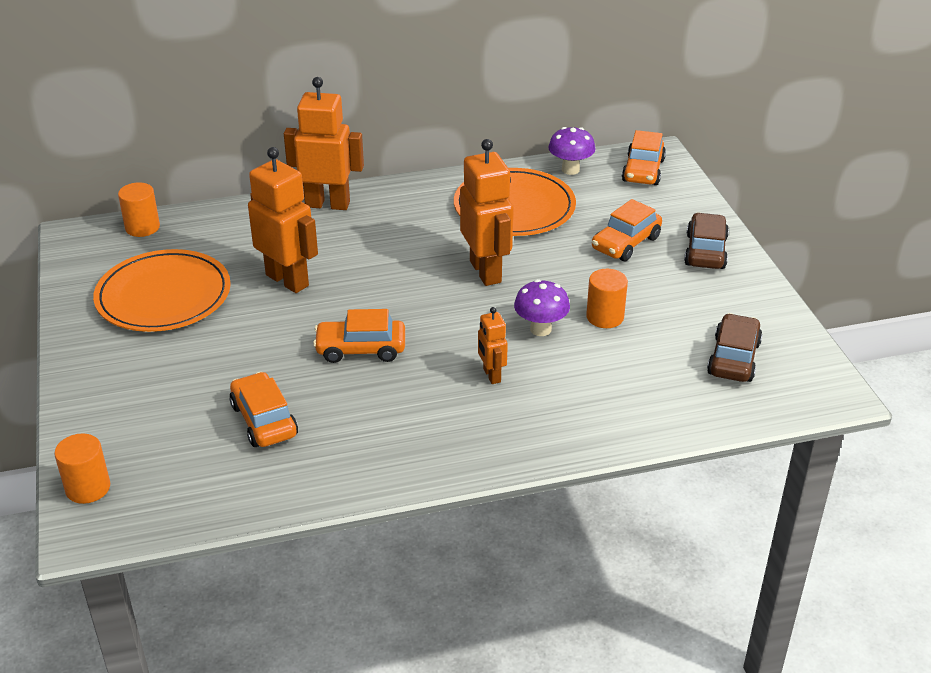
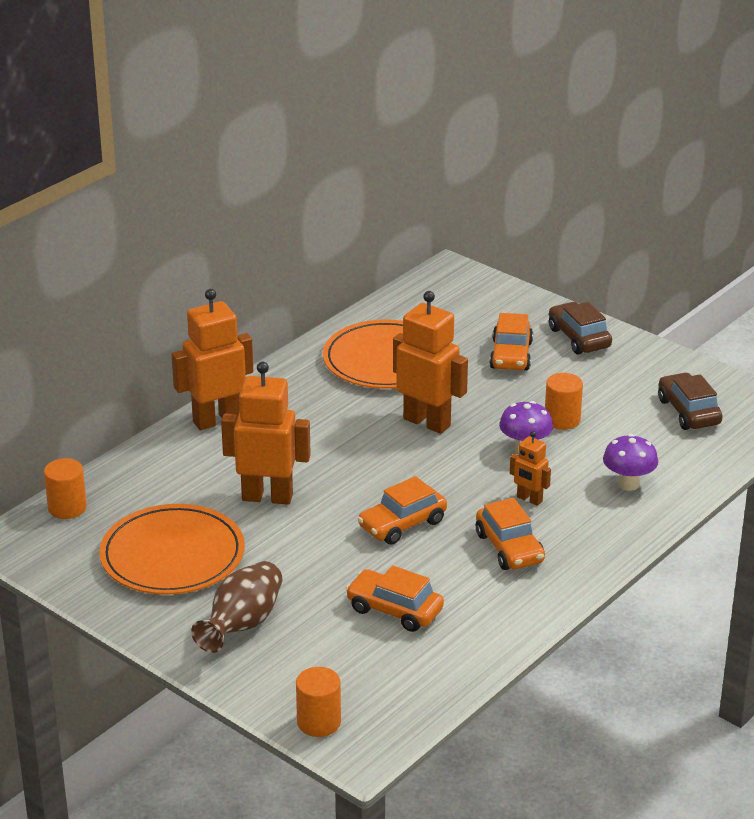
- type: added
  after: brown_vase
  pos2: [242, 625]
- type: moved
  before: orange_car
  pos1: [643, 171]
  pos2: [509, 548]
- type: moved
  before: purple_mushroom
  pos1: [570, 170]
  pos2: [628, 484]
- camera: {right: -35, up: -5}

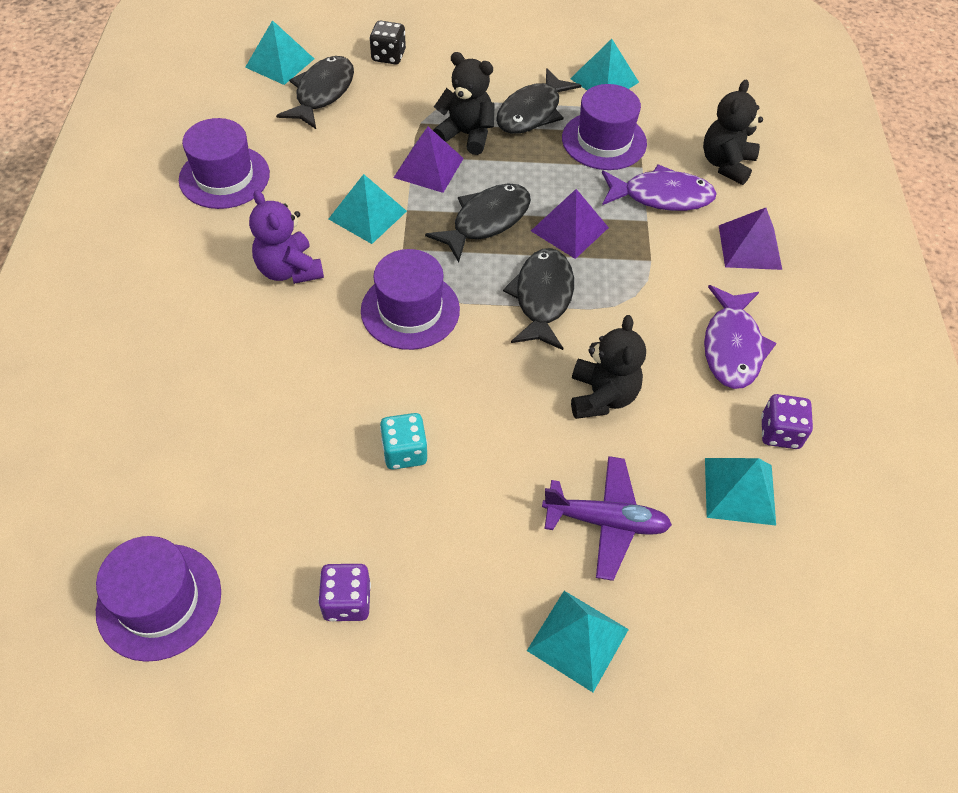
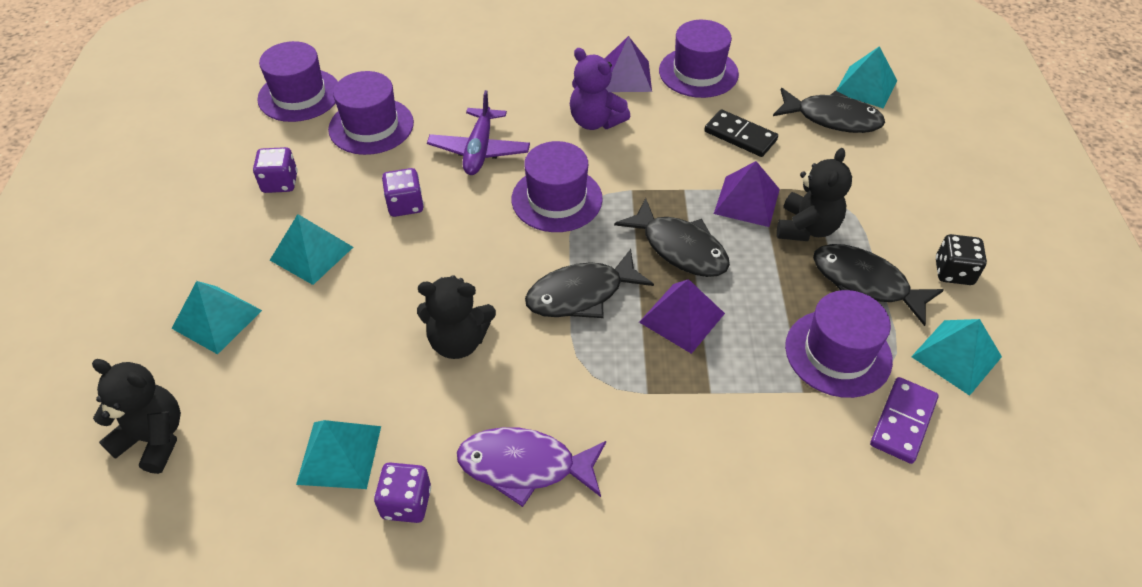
- type: moved
  before: black_teddy_bear
  pos1: [726, 164]
  pos2: [154, 438]
- type: moved
  before: turquoise_pyramid
  pos1: [367, 215]
  pos2: [312, 253]
- type: added
  after: purple_hat
  pos2: [371, 126]
- type: recoloured
  before: turquoise_dice
  after: purple_dice
  pos1: [404, 452]
  pos2: [405, 205]
- type: moved
  before: purple_plane
  pos1: [606, 521]
  pos2: [479, 150]
- type: turned
  before: black_fish
  pos1: [542, 297]
  pos2: [581, 294]
  turn: 150
- type: turned
  before: purple_teddy_bear
  pos1: [289, 270]
  pos2: [595, 121]
  turn: -105
- type: moved
  before: purple_pyramid
  pos1: [750, 247]
  pos2: [626, 76]
- type: added
  after: black_domino
  pos2: [740, 136]
- type: added
  after: purple_domino
  pos2: [902, 422]
- type: moved
  before: black_dice
  pos1: [388, 56]
  pos2: [953, 272]
- type: removed
  before: purple_fish
  pos1: [661, 196]
- camera: {right: 90, up: -5}

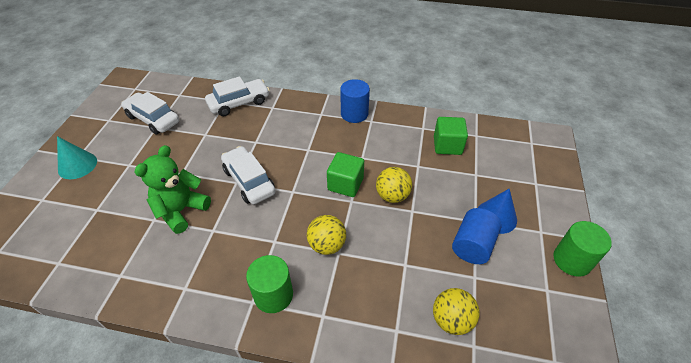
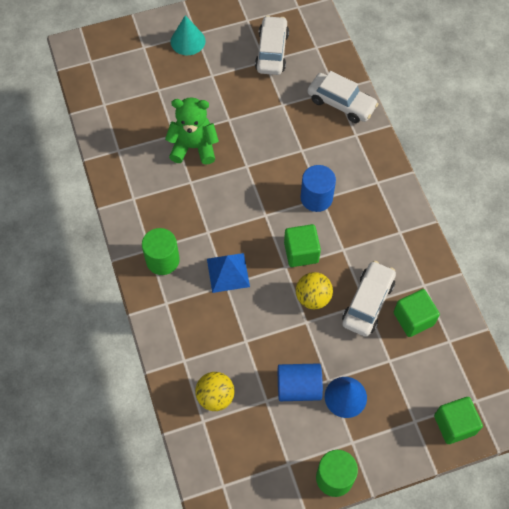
- type: replaced
  before: yellow_ball
  after: blue_pyramid
  pos1: [327, 245]
  pos2: [228, 272]
- type: moved
  before: blue_cylinder
  pos1: [354, 114]
  pos2: [316, 198]
- type: moved
  before: white_car
  pos1: [249, 181]
  pos2: [368, 303]
- type: added
  after: green_cube
  pos2: [454, 424]
- camera: {right: 60, up: 15}

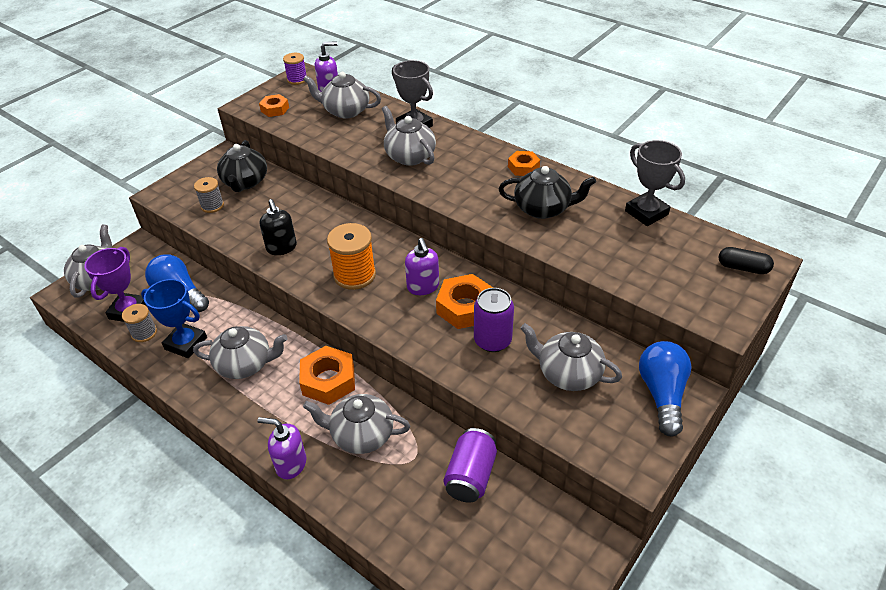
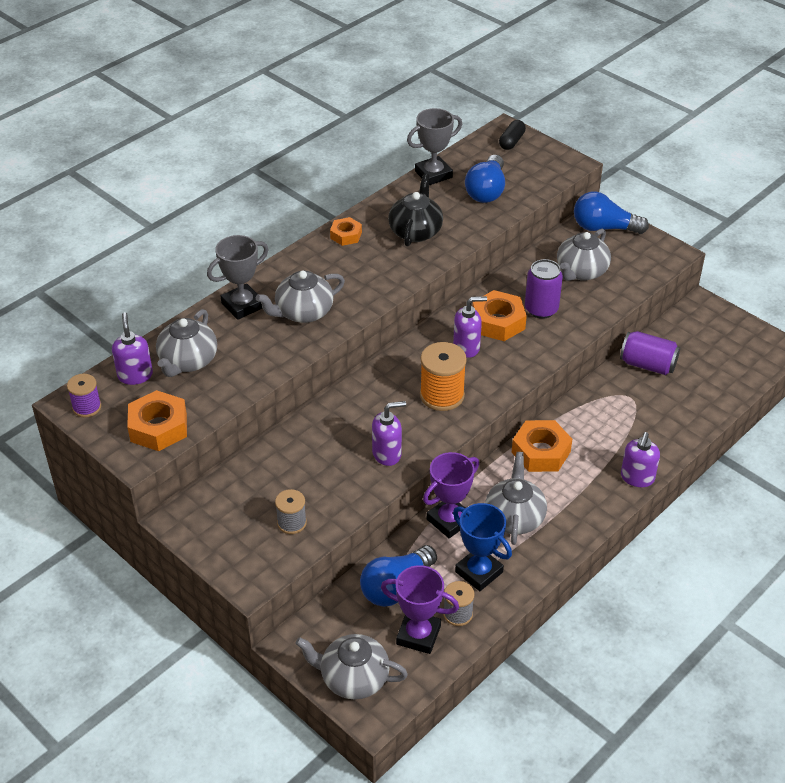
- type: resized
  before: orange_nut
  pos1: [275, 109]
  pos2: [158, 427]
  scale: 1.68
- type: recoloured
  before: black_soap_dispenser
  after: purple_soap_dispenser
  pos1: [281, 248]
  pos2: [387, 454]
- type: added
  after: purple_trophy
  pos2: [449, 520]
- type: turned
  before: blue_trophy
  pos1: [186, 343]
  pos2: [479, 572]
  turn: -75
- type: added
  after: blue_light_bulb
  pos2: [486, 191]
- type: removed
  before: black_teapot
  pos1: [245, 182]
- type: removed
  before: grey_teapot
  pos1: [361, 435]
- camera: {right: -85, up: 0}

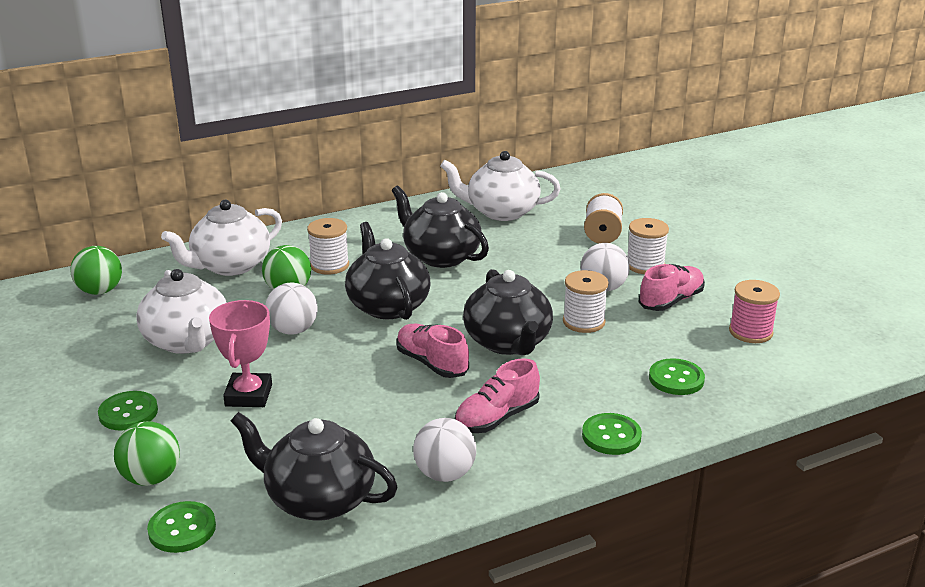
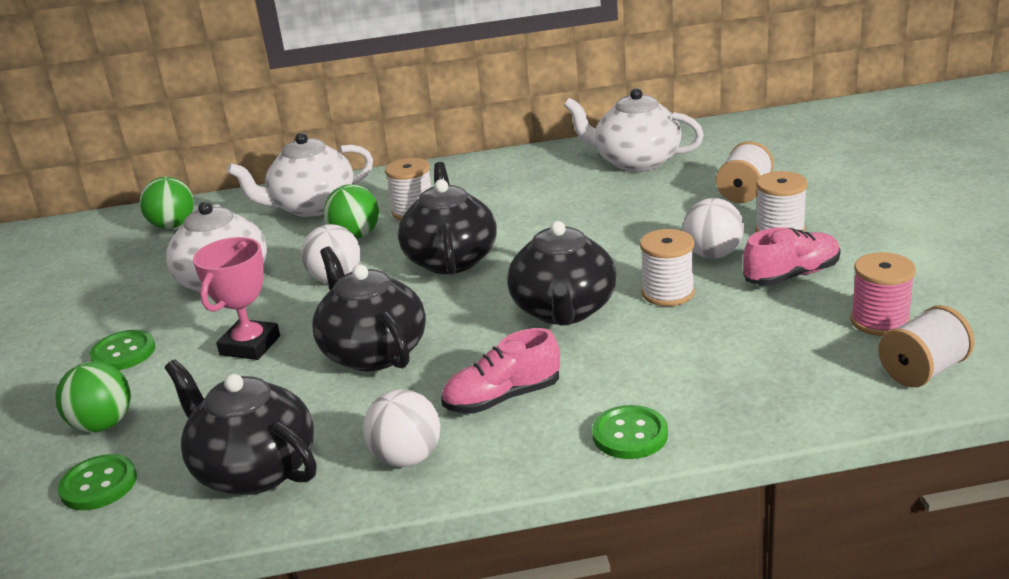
- type: moved
  before: black_teapot
  pos1: [441, 256]
  pos2: [373, 352]
- type: added
  after: white_spool
  pos2: [923, 371]
- type: removed
  before: pink_shoe
  pos1: [432, 363]
- type: removed
  before: green_button
  pos1: [676, 379]
- camera: {right: 20, up: 0}

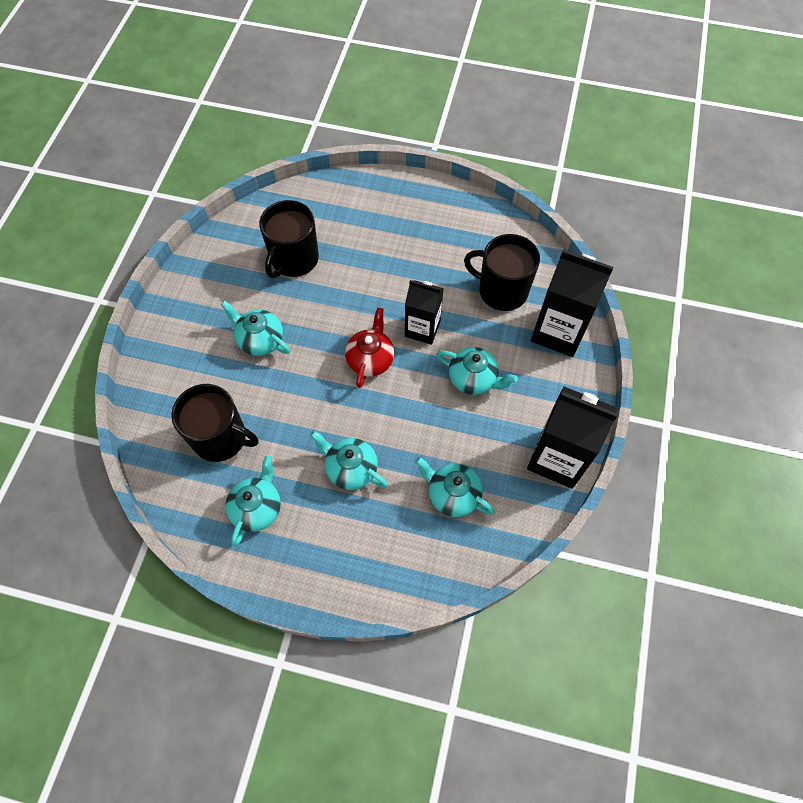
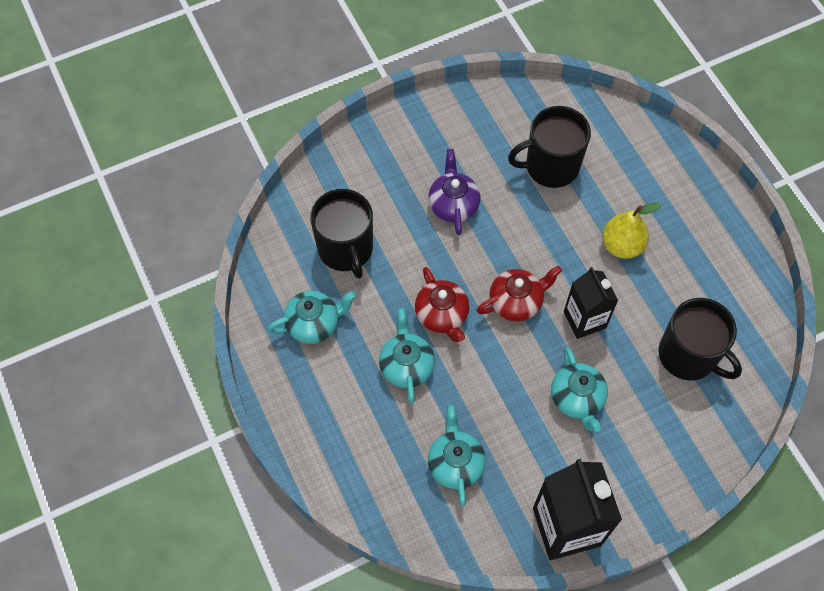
- type: added
  after: red_teapot
  pos2: [442, 315]
- type: recoloured
  before: turquoise_teapot
  after: purple_teapot
  pos1: [260, 340]
  pos2: [453, 204]
- type: added
  after: yellow_pear
  pos2: [622, 245]
- type: turned
  before: black_mug
  pos1: [501, 291]
  pos2: [688, 355]
  turn: 150
- type: removed
  before: black_carton
  pos1: [558, 332]
- camera: {right: 50, up: 0}

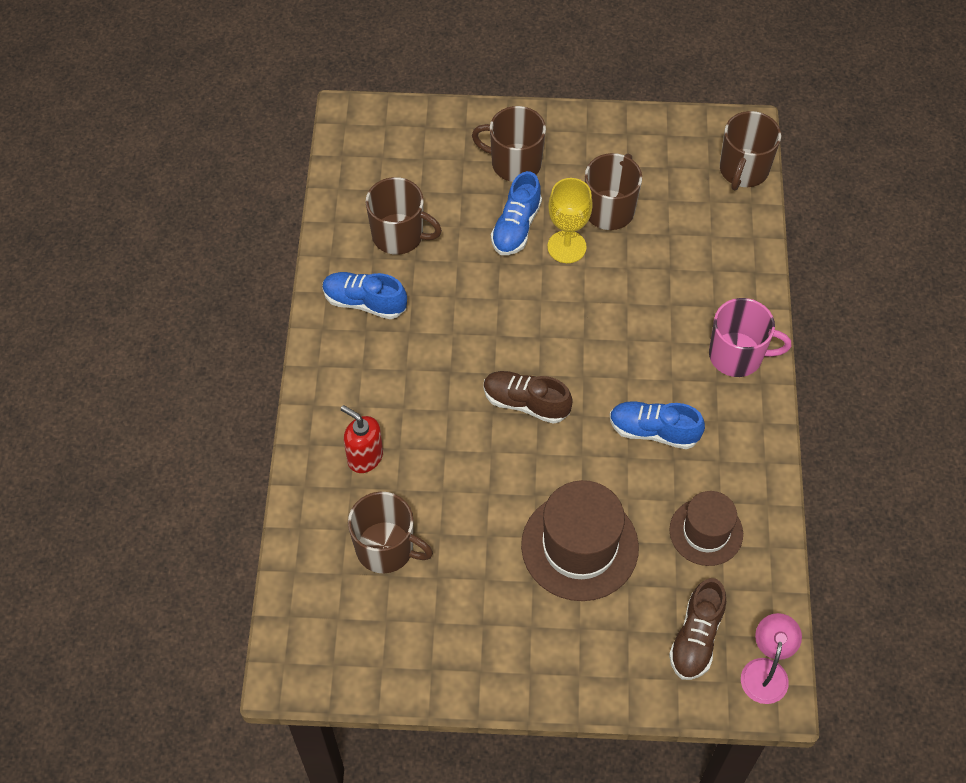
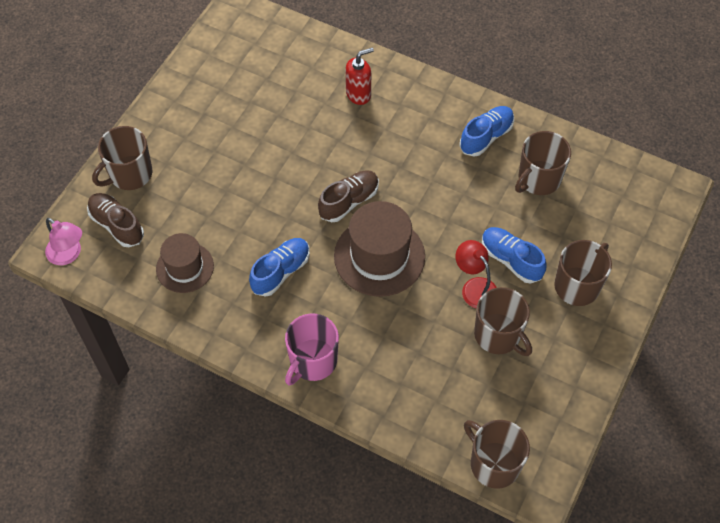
- type: moved
  before: brown_mug
  pos1: [386, 548]
  pos2: [130, 174]
- type: moved
  before: brown_hat
  pos1: [579, 546]
  pos2: [379, 256]
- type: replaced
  before: yellow_goblet
  after: red_lamp
  pos1: [566, 247]
  pos2: [475, 287]
- camera: {right: 115, up: 0}

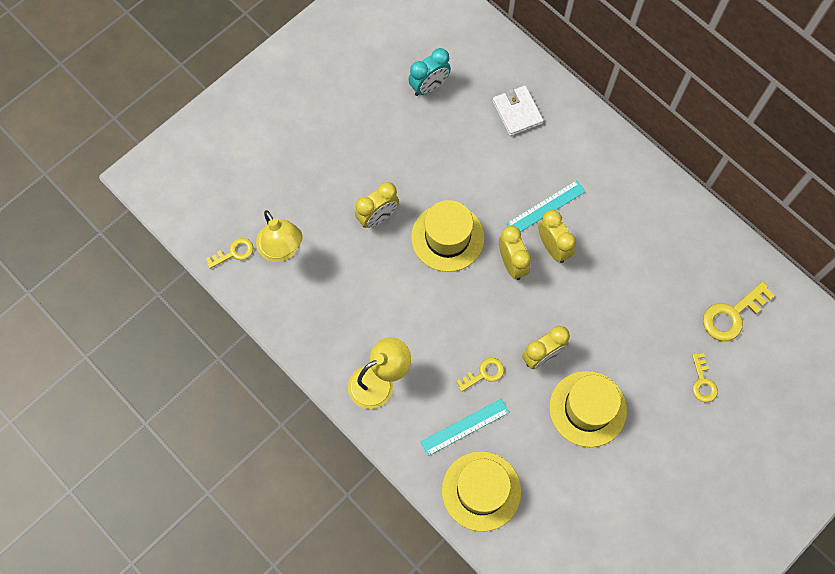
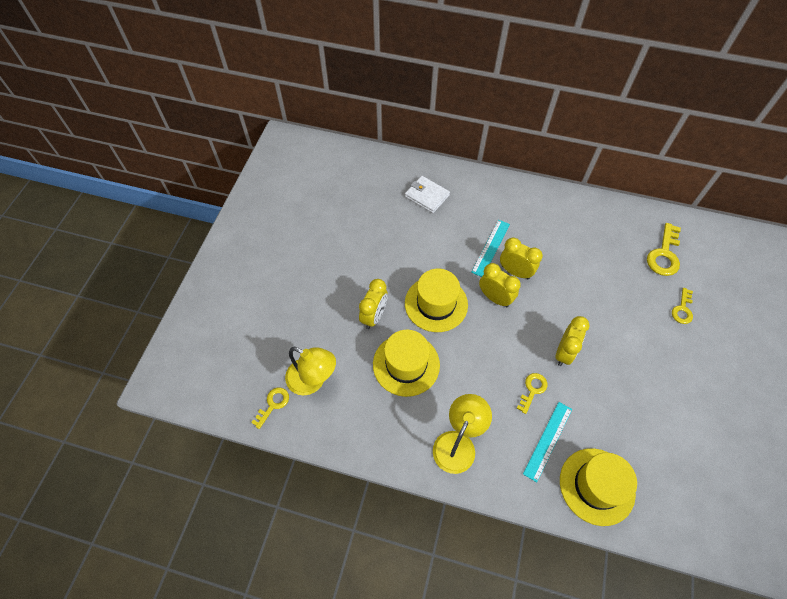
- type: moved
  before: yellow_hat
  pos1: [587, 409]
  pos2: [406, 364]
- type: turned
  before: yellow_key
  pos1: [702, 382]
  pos2: [682, 309]
  turn: 60
- type: removed
  before: turquoise_clock
  pos1: [429, 87]
- camera: {right: -30, up: -10}

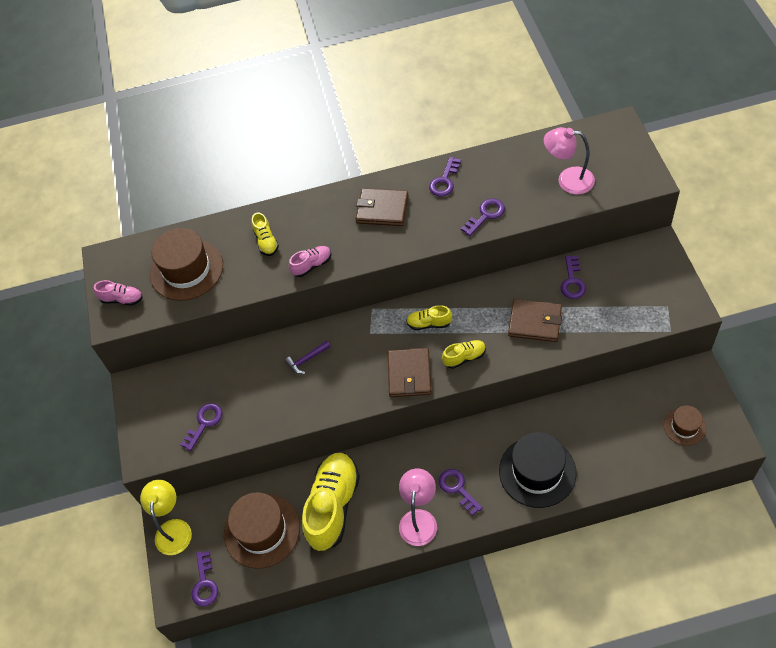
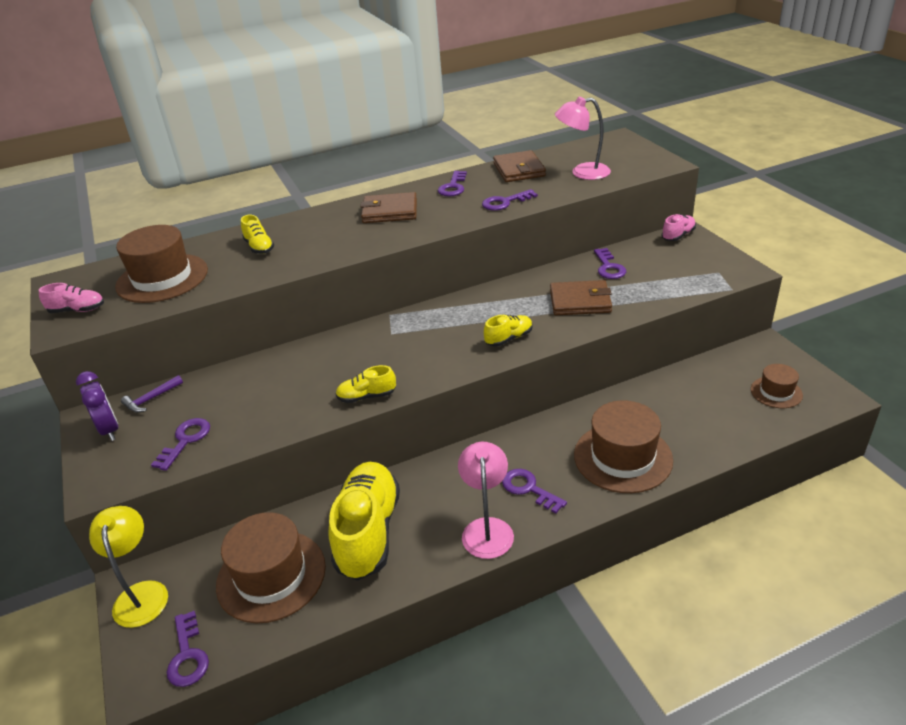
- type: added
  after: purple_clock
  pos2: [109, 430]
- type: moved
  before: purple_hammer
  pos1: [306, 360]
  pos2: [151, 399]
- type: moved
  before: yellow_shoe
  pos1: [429, 323]
  pos2: [367, 396]
- type: turned
  before: purple_key
  pos1: [486, 215]
  pos2: [505, 202]
  turn: -150
- type: moved
  before: brown_wallet
  pos1: [409, 374]
  pos2: [519, 170]
- type: recoloured
  before: black_hat
  after: brown_hat
  pos1: [537, 471]
  pos2: [623, 457]
- type: moved
  before: pink_shoe
  pos1: [312, 265]
  pos2: [678, 235]
- camera: {right: -15, up: -20}

